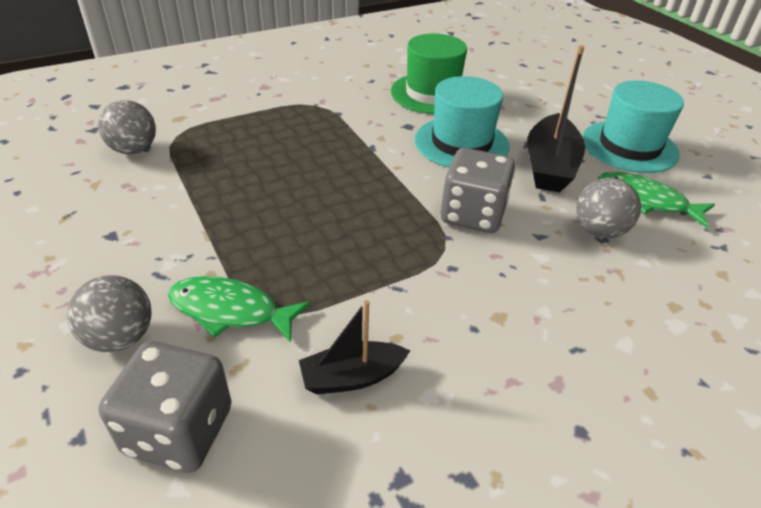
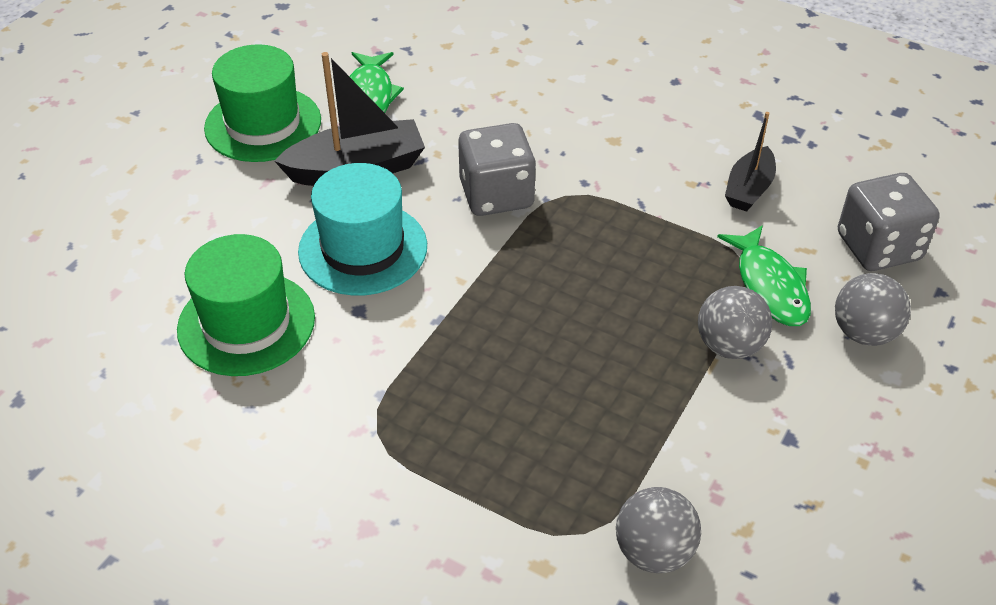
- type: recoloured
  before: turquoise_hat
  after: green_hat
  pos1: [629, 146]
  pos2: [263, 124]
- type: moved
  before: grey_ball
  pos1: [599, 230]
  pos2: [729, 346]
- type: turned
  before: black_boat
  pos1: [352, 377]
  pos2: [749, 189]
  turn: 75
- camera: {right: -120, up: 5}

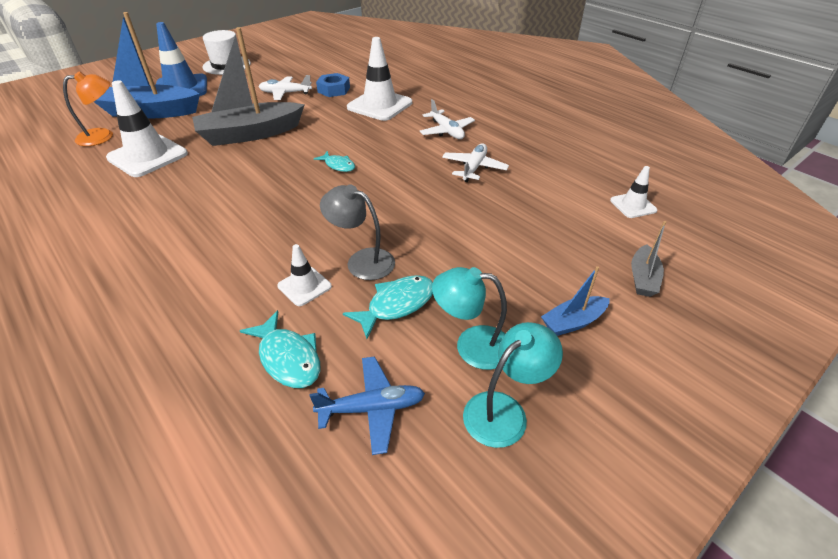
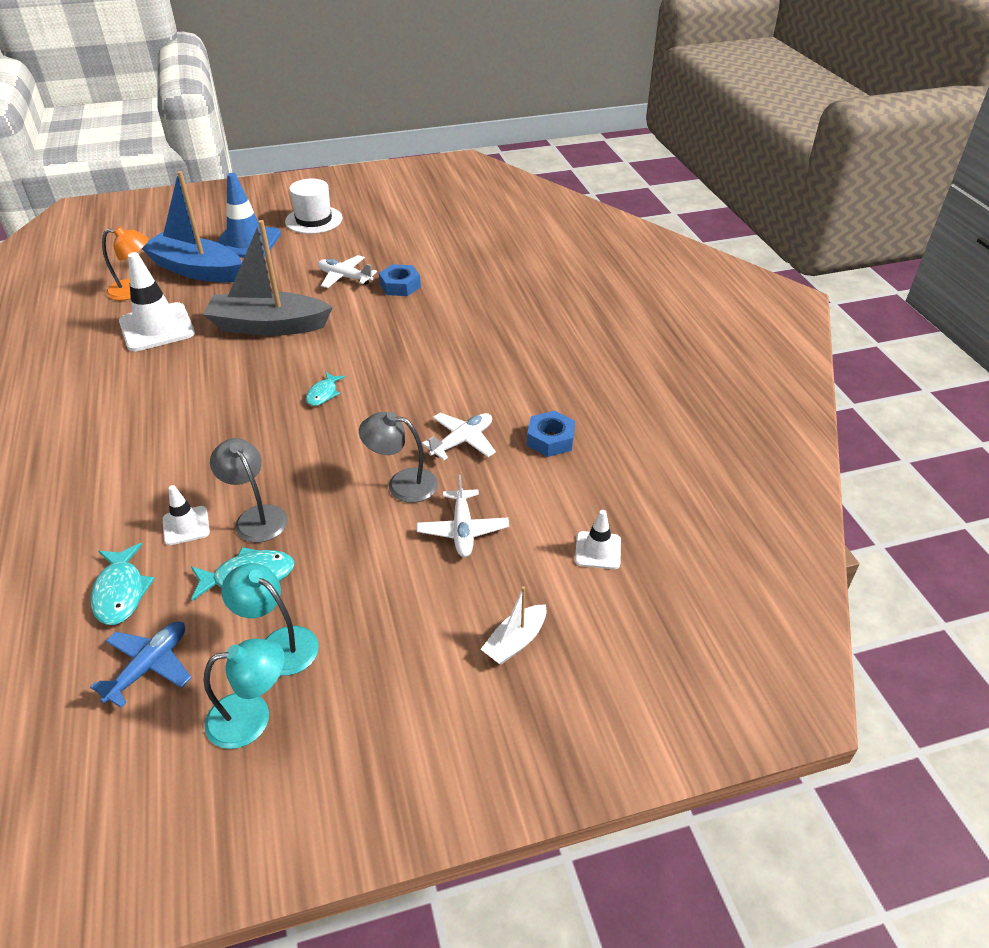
- type: turned
  before: blue_plane
  pos1: [372, 408]
  pos2: [149, 666]
  turn: -75
- type: turned
  before: turquoise_fish
  pos1: [338, 165]
  pos2: [323, 394]
  turn: 45
- type: added
  after: grey_lamp
  pos2: [402, 483]
- type: moved
  before: white_plane
  pos1: [446, 131]
  pos2: [463, 530]
- type: recoloured
  before: grey_boat
  after: white_boat
  pos1: [643, 278]
  pos2: [515, 641]
- type: added
  after: blue_nut
  pos2: [550, 439]
- type: removed
  before: white_traffic_cone
  pos1: [380, 105]
- type: removed
  before: blue_boat
  pos1: [573, 322]
- camera: {right: 25, up: 0}

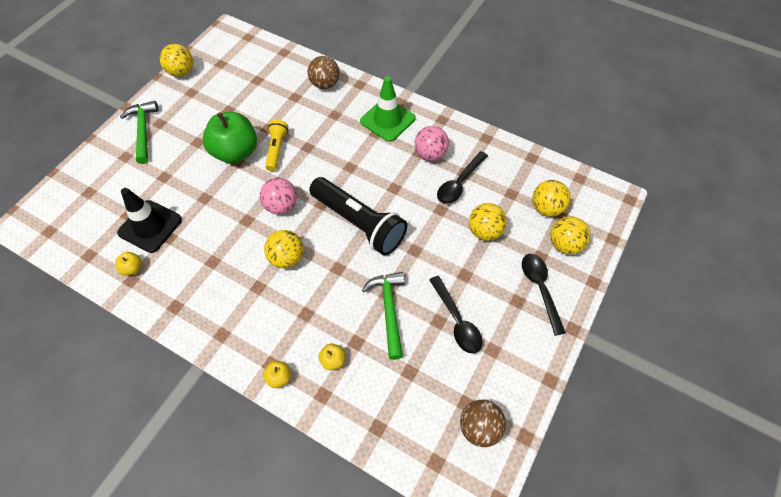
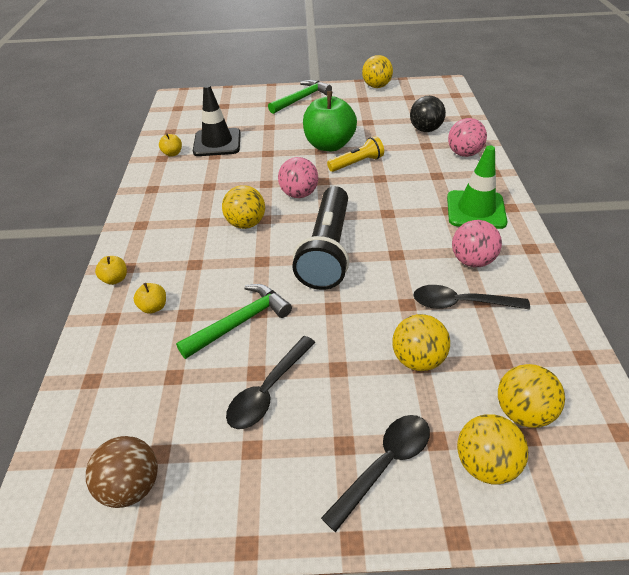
- type: added
  after: black_ball
  pos2: [425, 130]
- type: recoloured
  before: brown_ball
  after: pink_ball
  pos1: [325, 84]
  pos2: [464, 154]
- camera: {right: 60, up: -15}

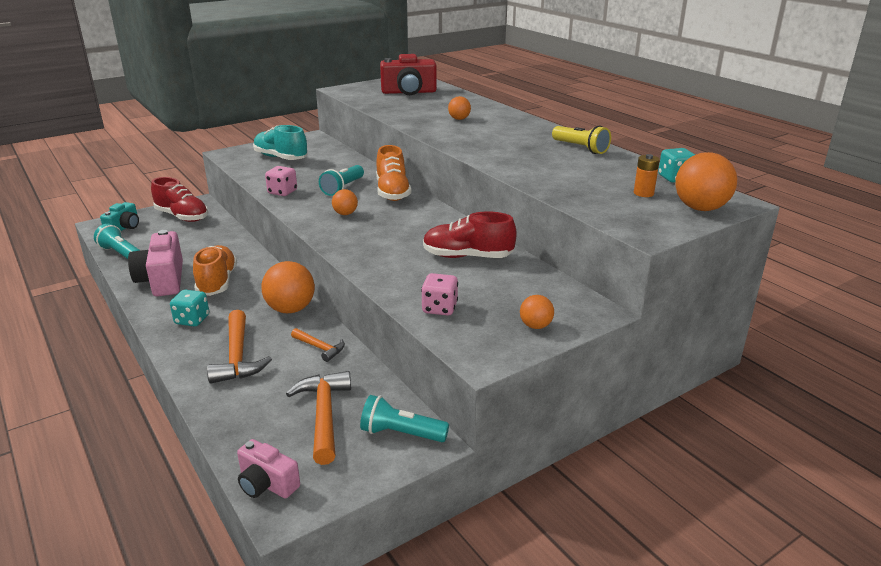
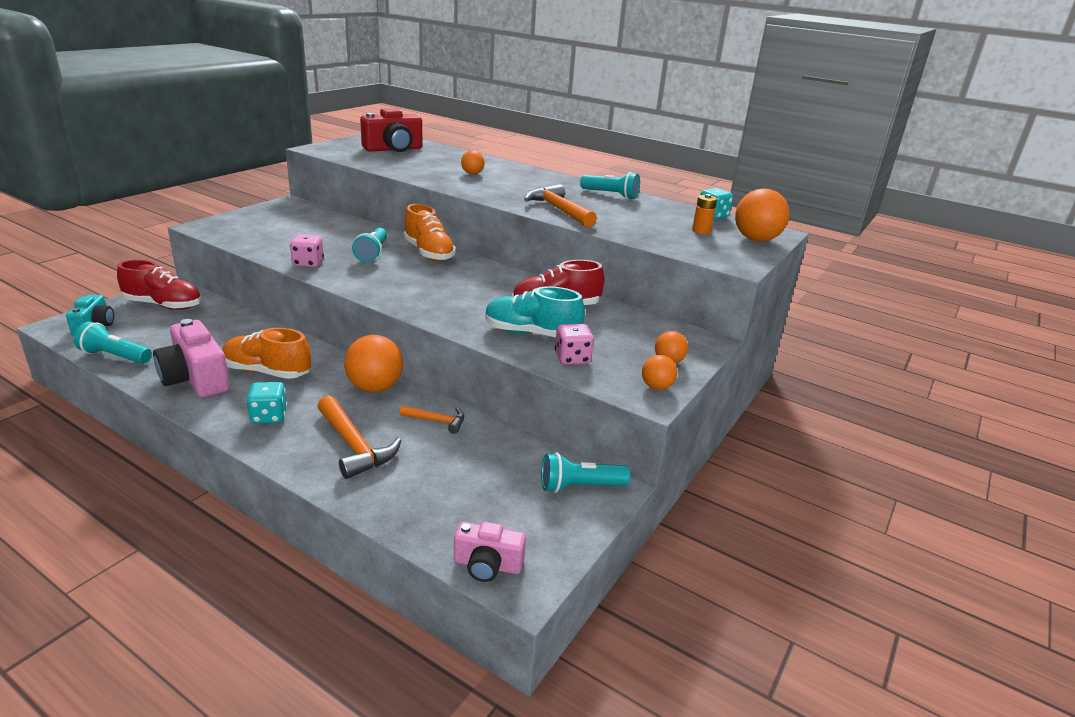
- type: turned
  before: orange_shoe
  pos1: [217, 282]
  pos2: [267, 372]
  turn: -45
- type: moved
  before: turquoise_shoe
  pos1: [280, 158]
  pos2: [531, 333]
- type: moved
  before: orange_hammer
  pos1: [324, 415]
  pos2: [558, 210]
- type: recoloured
  before: yellow_flashlight
  after: turquoise_flashlight
  pos1: [580, 148]
  pos2: [610, 195]
- type: moved
  before: orange_ball
  pos1: [345, 214]
  pos2: [656, 387]
- camera: {right: -25, up: 0}

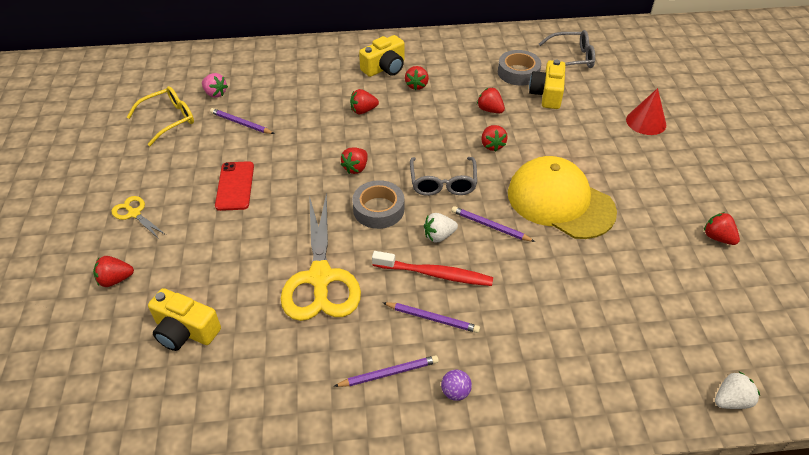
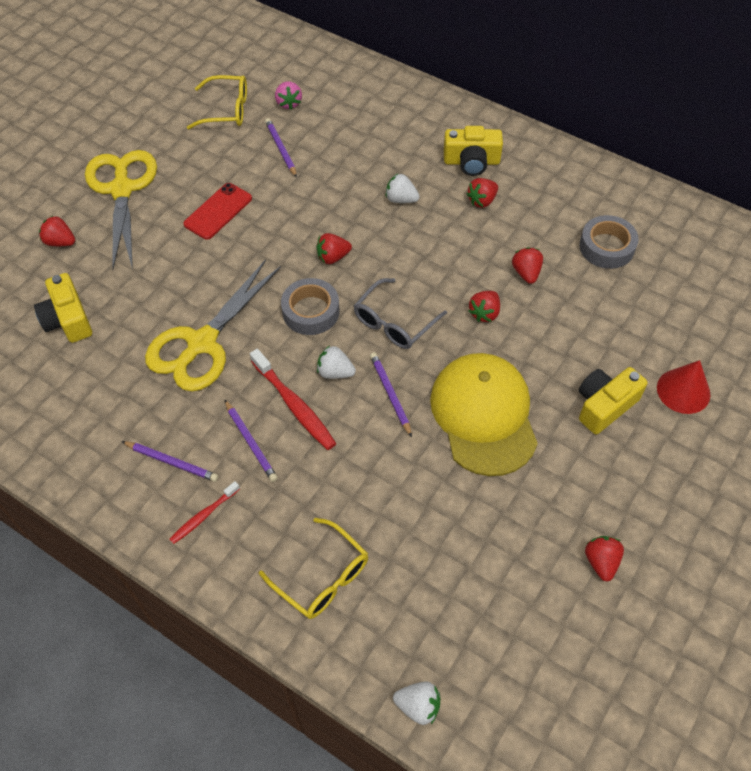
- type: resized
  before: yellow_scissors
  pos1: [134, 213]
  pos2: [122, 189]
  scale: 2.18
- type: replaced
  before: purple_ball
  after: red_toothbrush
  pos1: [455, 392]
  pos2: [204, 516]
- type: added
  after: yellow_glasses
  pos2: [322, 577]
- type: recoloured
  before: red_strawberry
  after: white_strawberry
  pos1: [363, 110]
  pos2: [401, 199]
- type: moved
  before: yellow_camera
  pos1: [547, 94]
  pos2: [604, 405]
- type: removed
  before: grey_glasses
  pos1: [571, 58]
- camera: {right: 40, up: 10}

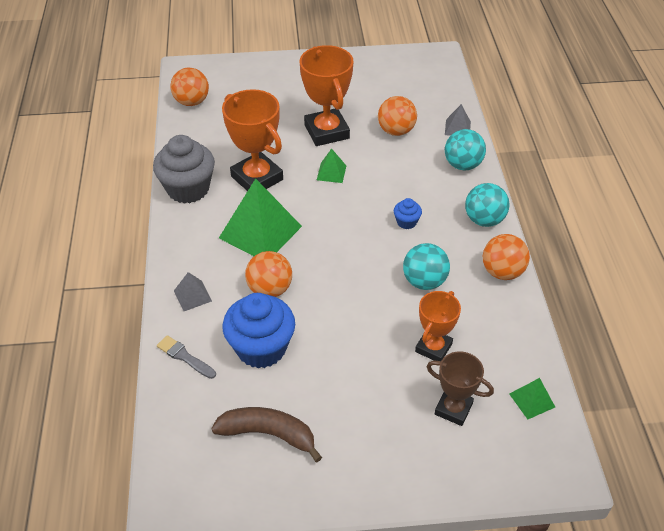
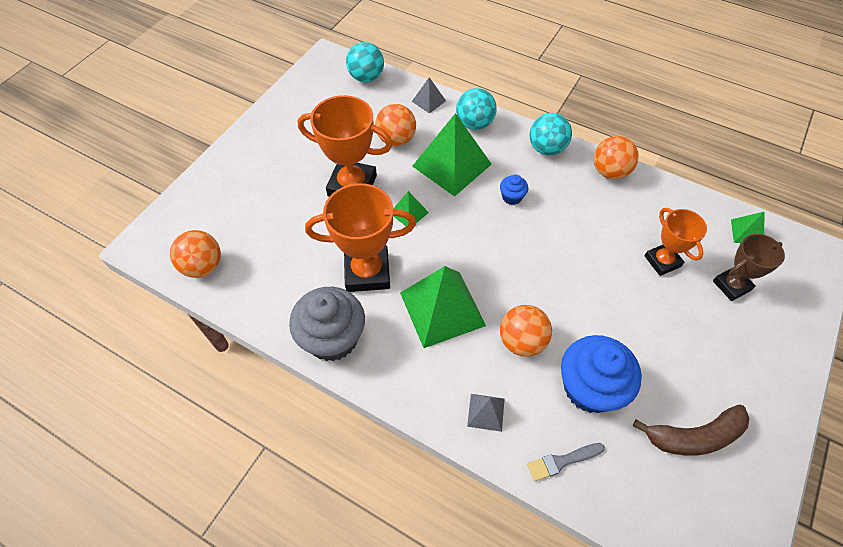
- type: moved
  before: turquoise_ball
  pos1: [424, 281]
  pos2: [366, 77]
- type: added
  after: green_pyramid
  pos2: [452, 165]
- type: turned
  before: brown_banana
  pos1: [268, 434]
  pos2: [694, 436]
  turn: -150
- camera: {right: -55, up: 10}

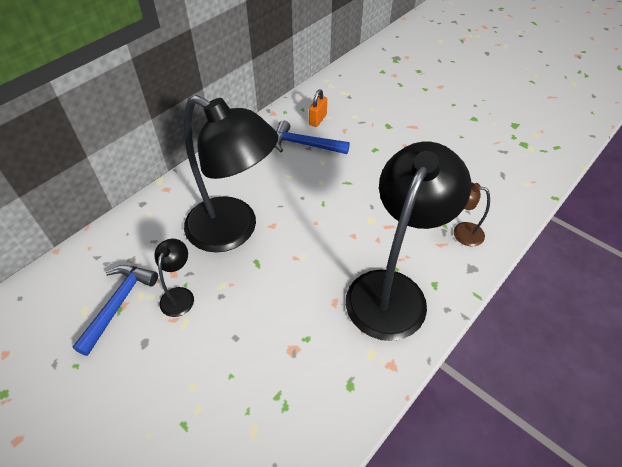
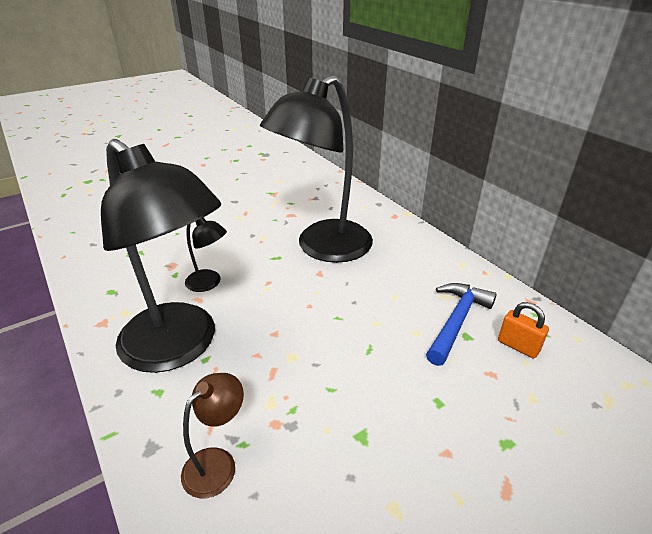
- type: moved
  before: black_lamp
  pos1: [180, 295]
  pos2: [209, 283]
- type: removed
  before: blue_hammer
  pos1: [118, 304]
- camera: {right: 105, up: -15}

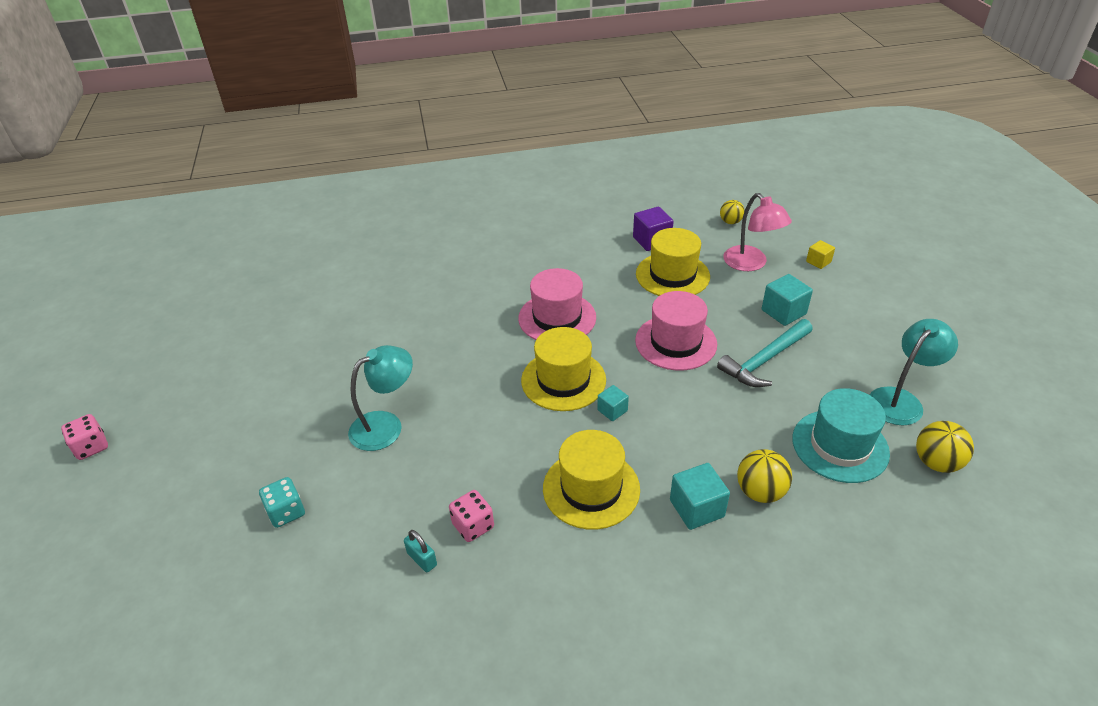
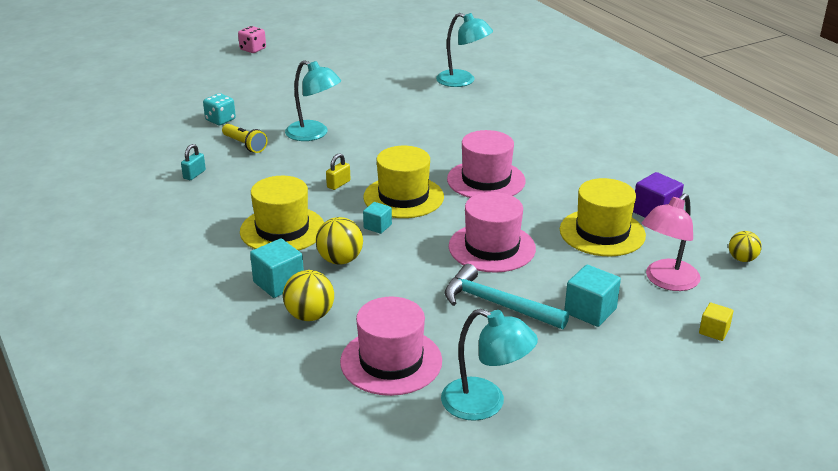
- type: added
  after: yellow_flashlight
  pos2: [245, 145]
- type: moved
  before: yellow_ball
  pos1: [936, 463]
  pos2: [340, 260]
- type: added
  after: yellow_padlock
  pos2: [338, 184]
- type: recoloured
  before: turquoise_hat
  after: pink_hat
  pos1: [840, 446]
  pos2: [391, 361]
- type: added
  after: turquoise_lamp
  pos2: [463, 81]
- type: removed
  before: pink_dice
  pos1: [473, 526]
- camera: {right: 70, up: -10}

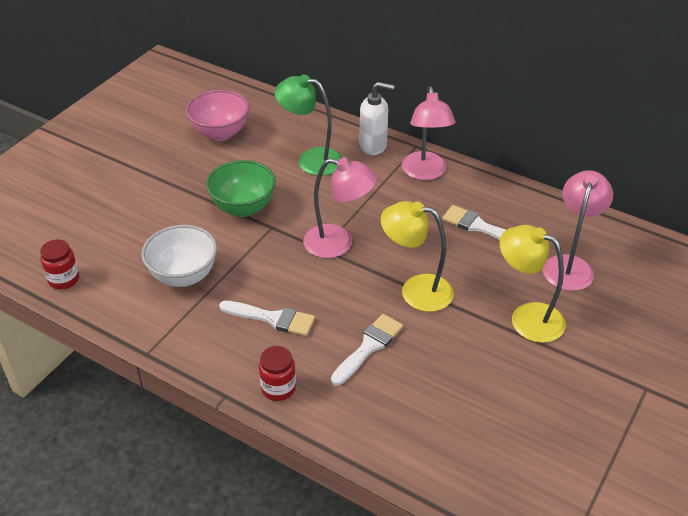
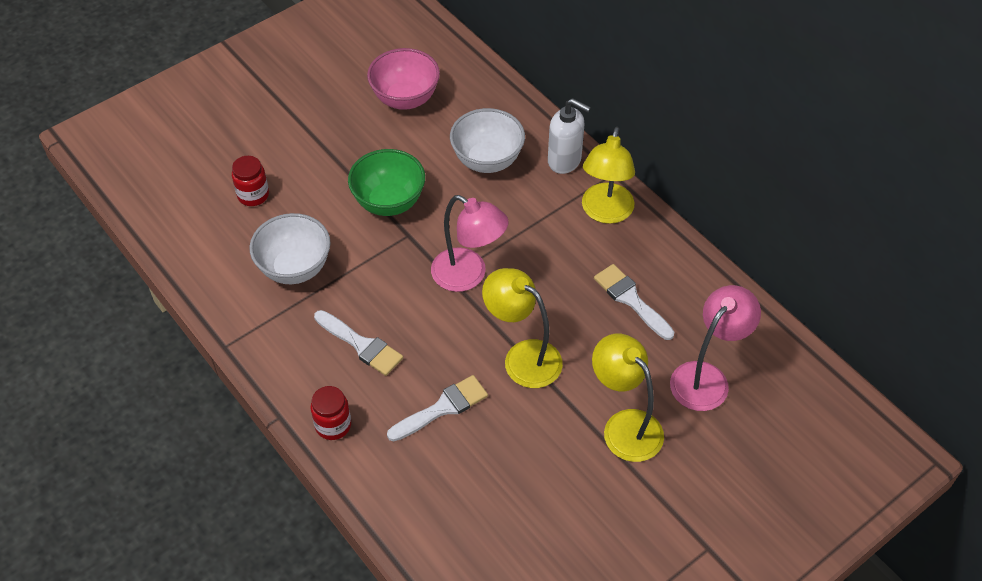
- type: moved
  before: red_jar
  pos1: [64, 279]
  pos2: [253, 195]
- type: replaced
  before: green_lamp
  after: white_bowl
  pos1: [311, 160]
  pos2: [487, 160]
- type: recoloured
  before: pink_lamp
  after: yellow_lamp
  pos1: [425, 173]
  pos2: [605, 212]
- camera: {right: 20, up: 10}

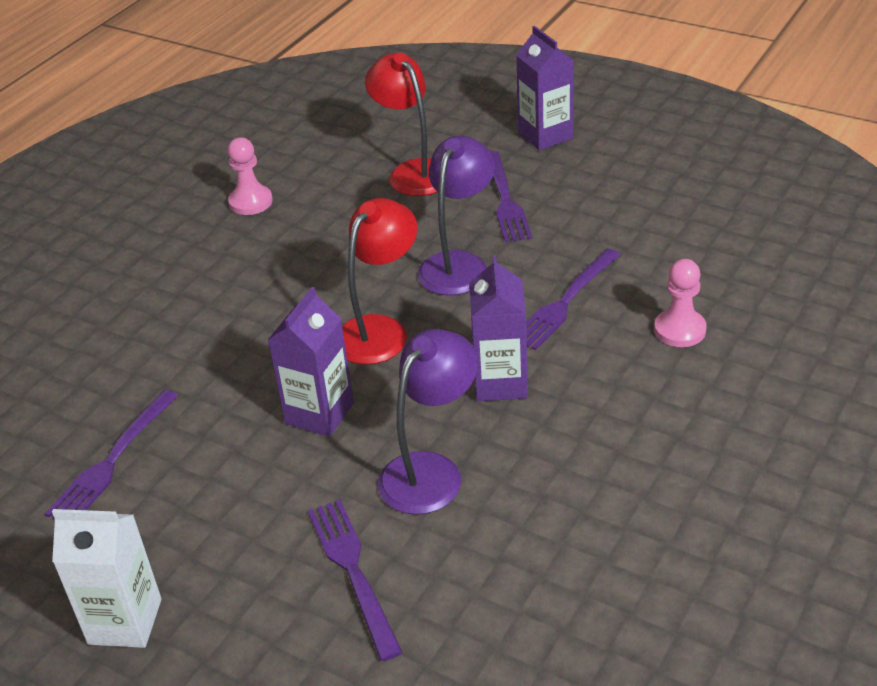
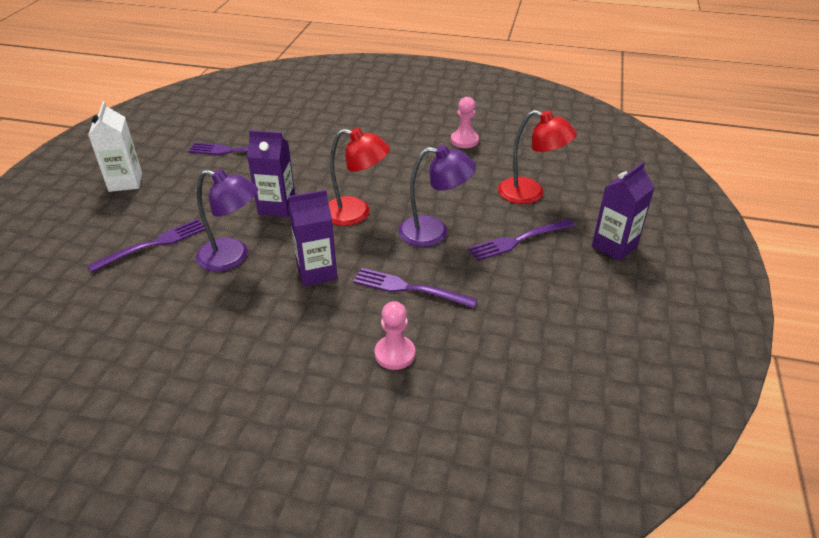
- type: turned
  before: red_lamp
  pos1: [413, 172]
  pos2: [530, 194]
  turn: 75
- camera: {right: 70, up: 0}

